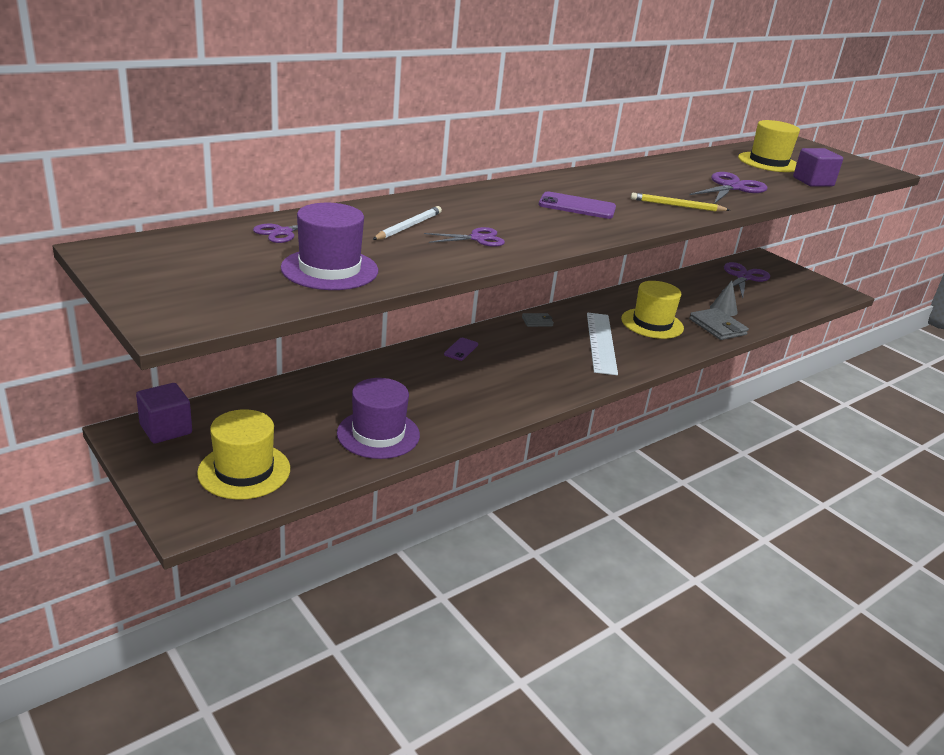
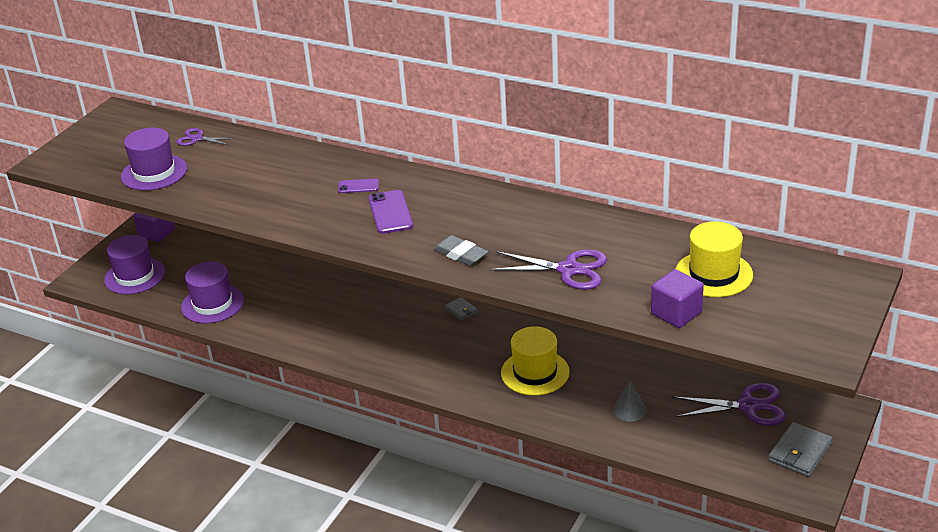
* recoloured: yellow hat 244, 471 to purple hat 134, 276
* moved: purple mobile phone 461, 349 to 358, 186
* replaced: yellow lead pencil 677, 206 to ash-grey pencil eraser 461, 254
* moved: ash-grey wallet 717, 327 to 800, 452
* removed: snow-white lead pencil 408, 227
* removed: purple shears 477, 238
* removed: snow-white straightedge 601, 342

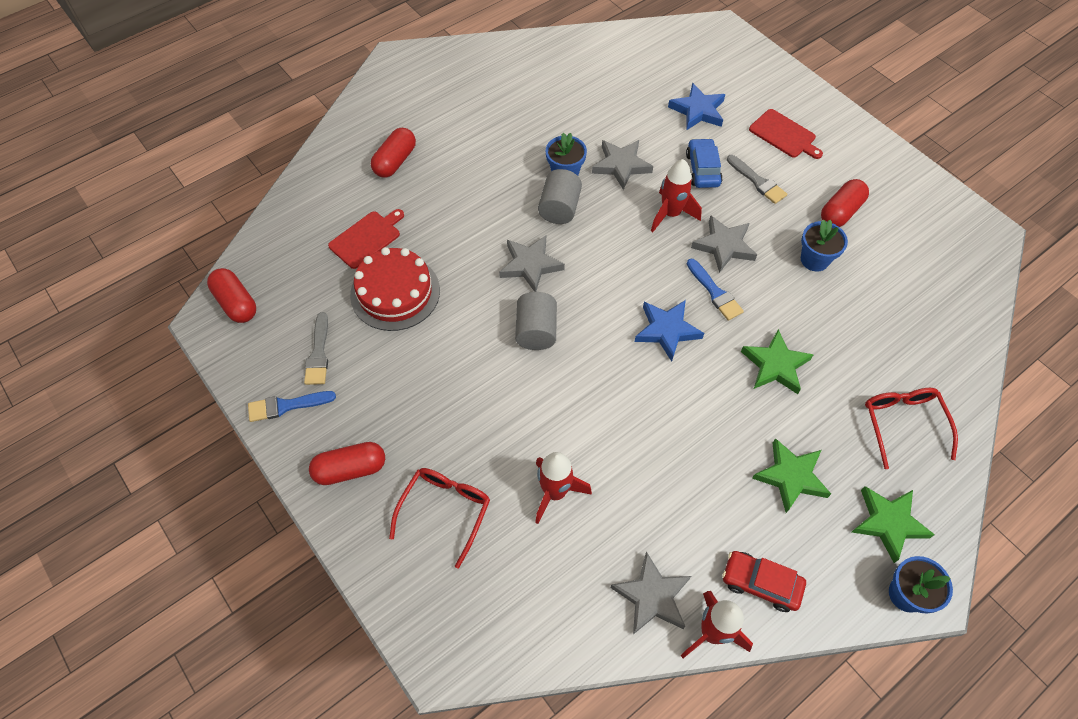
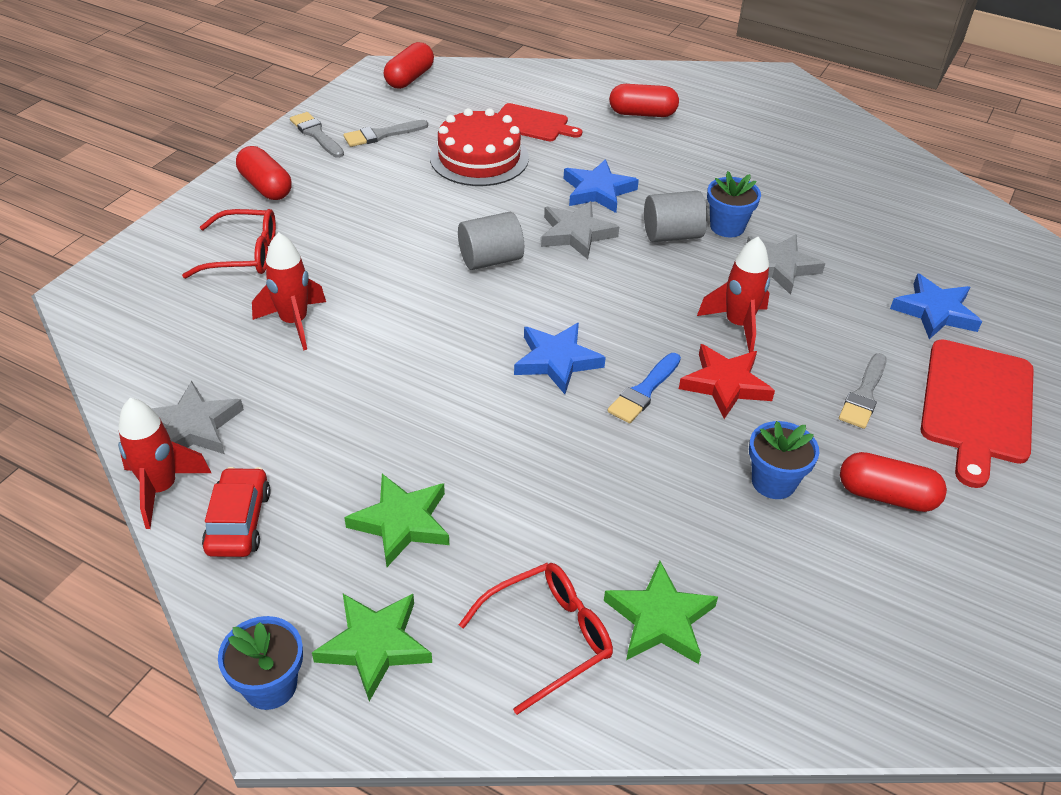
* recoloured: royal blue brush 286, 406 to ash-grey brush 316, 134
* added: royal blue star 598, 191
* moved: leaf-green star 775, 365 to 660, 619
* recoloured: ash-grey star 724, 246 to scarlet star 725, 384
* resized: scarlet bread board 784, 135 = 976, 405 x1.63
* removed: royal blue car 702, 169

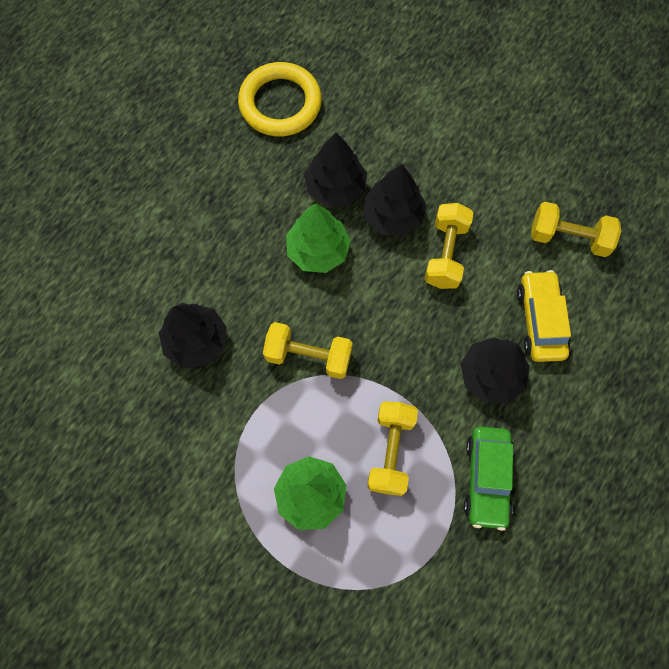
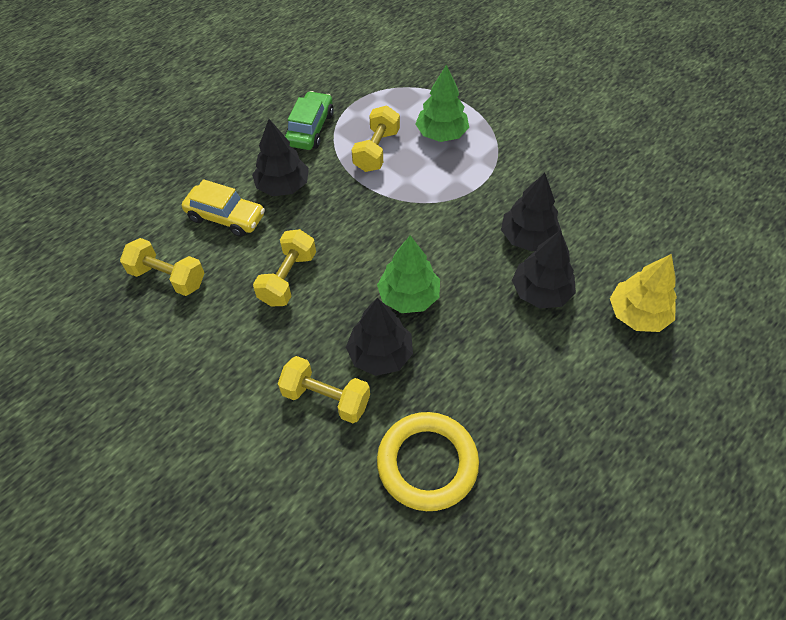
* turned: yellow car 540, 320 = 226, 217 75 degrees counterclockwise
* moved: yellow dumbbell 308, 356 to 326, 398
* moved: jet-black toy tree 392, 216 to 541, 292
* added: yellow toy tree 637, 314

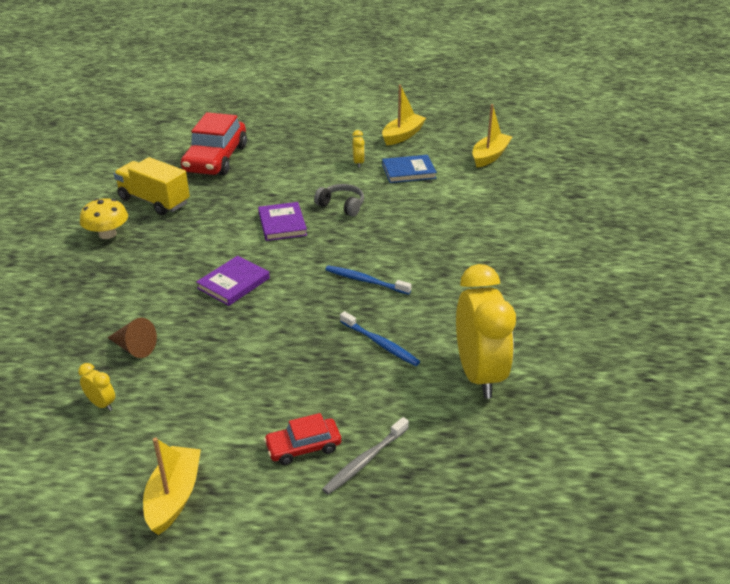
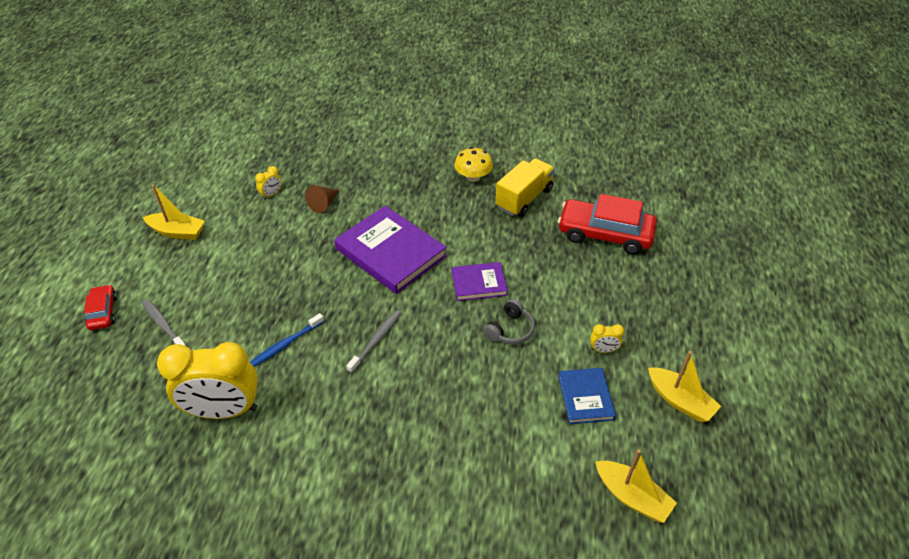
* moved: scarlet car 303, 447 to 103, 312
* resized: purple hardcover 233, 283 = 390, 252 x1.84
* recoloured: royal blue tooth brush 365, 281 to ash-grey tooth brush 376, 340

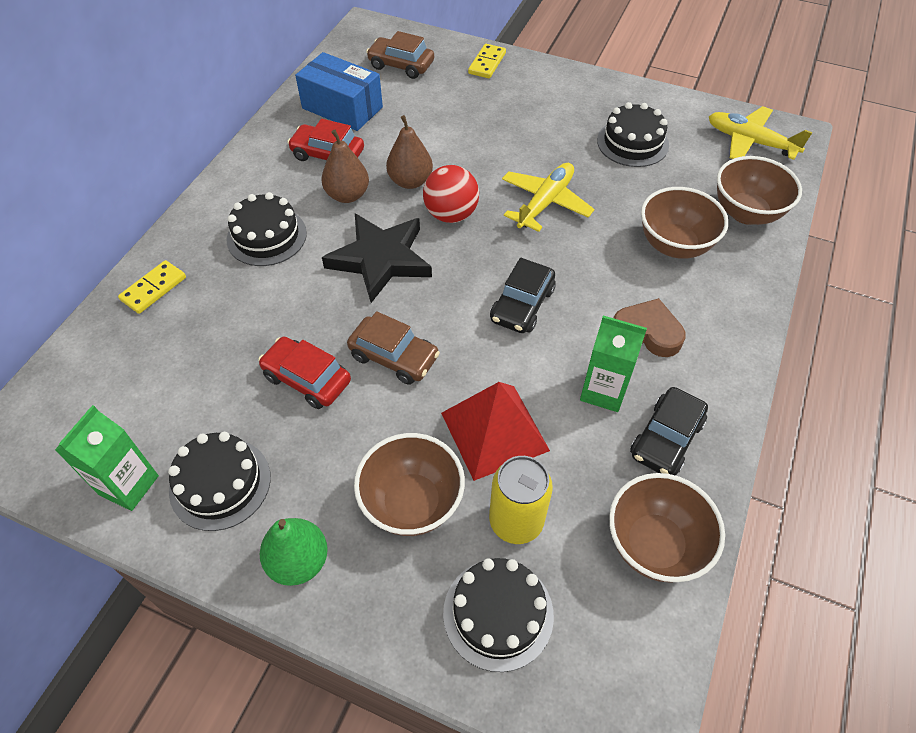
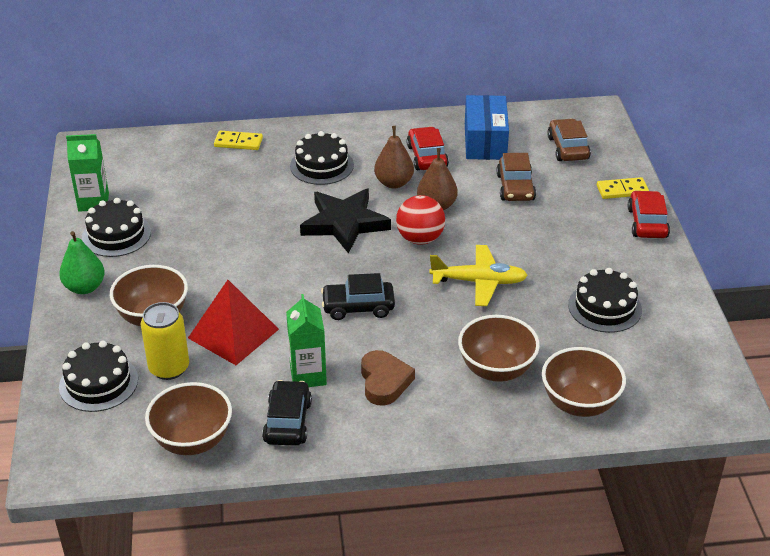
* turned: jet-black car 666, 439 = 287, 422 90 degrees clockwise
* moved: dark brown car 394, 357 to 515, 187
* moved: scarlet car 307, 379 to 647, 223
* removed: yellow plane 750, 142

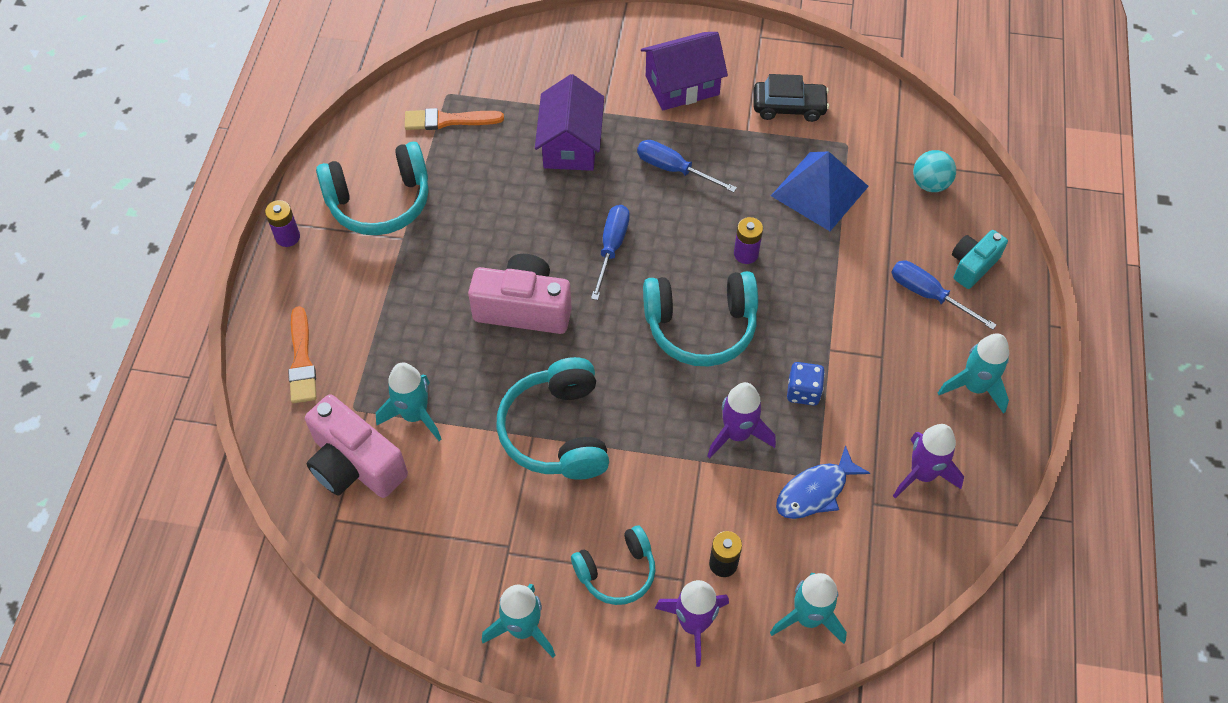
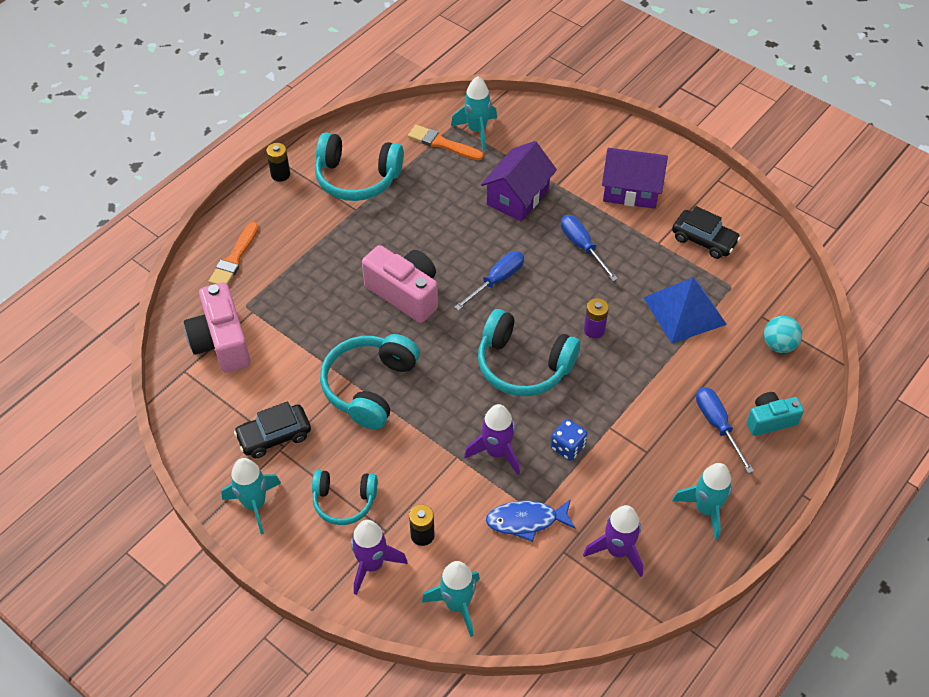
* added: jet-black car 274, 436
* recoloured: purple battery 287, 237 to jet-black battery 280, 174
* moved: aqua toy rocket 414, 415 to 477, 130

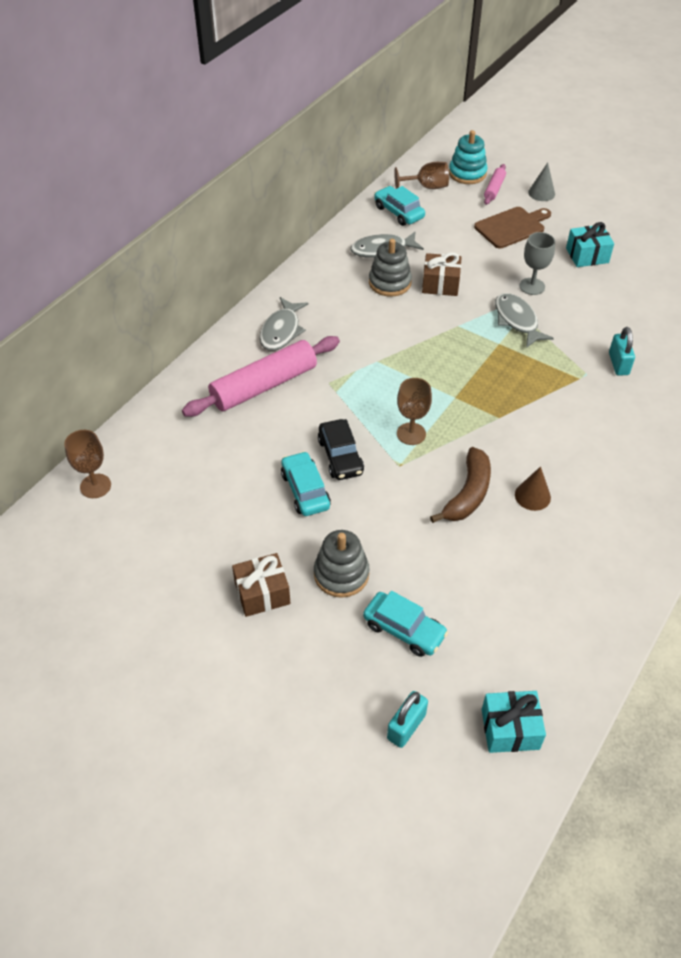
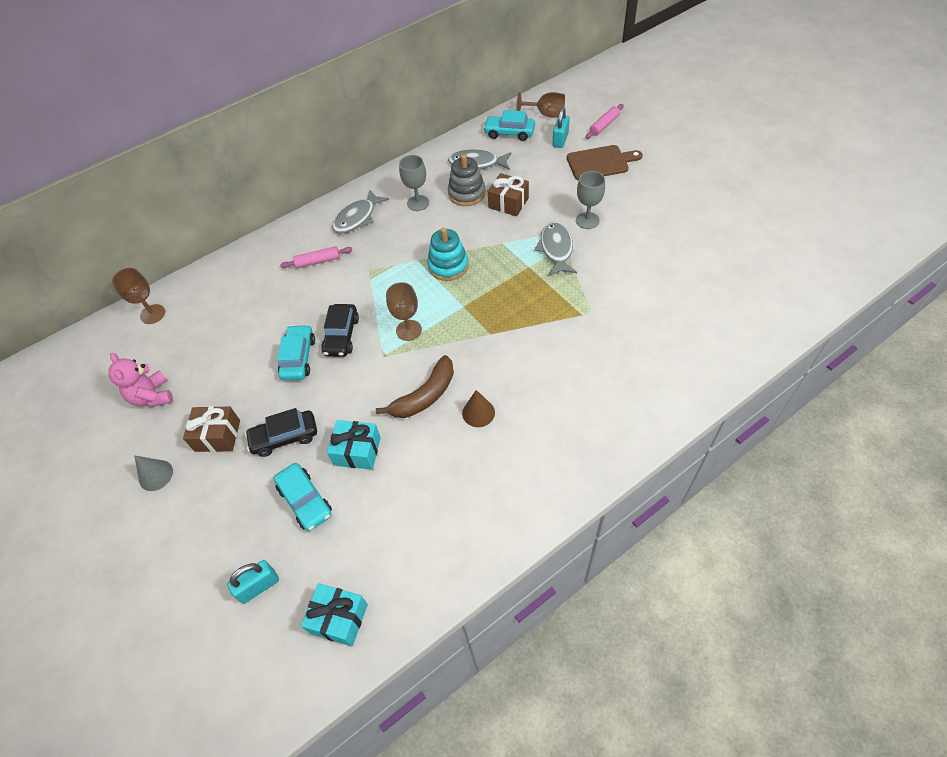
* added: pink stuffed bear 152, 396
* moved: ash-grey cone shape 541, 193 to 156, 475
* replaced: ash-grey stacking toy 341, 574 to jet-black car 285, 437
* resized: pink pastry roller 264, 386 = 318, 261 x0.48
* moved: aqua gift 587, 255 to 357, 451
* added: ash-grey wine glass 418, 203
* moved: aqua stacking toy 467, 173 to 448, 266
* turned: aqua car 398, 212 = 509, 133 60 degrees counterclockwise
* moved: aqua small lock 618, 364 to 560, 140

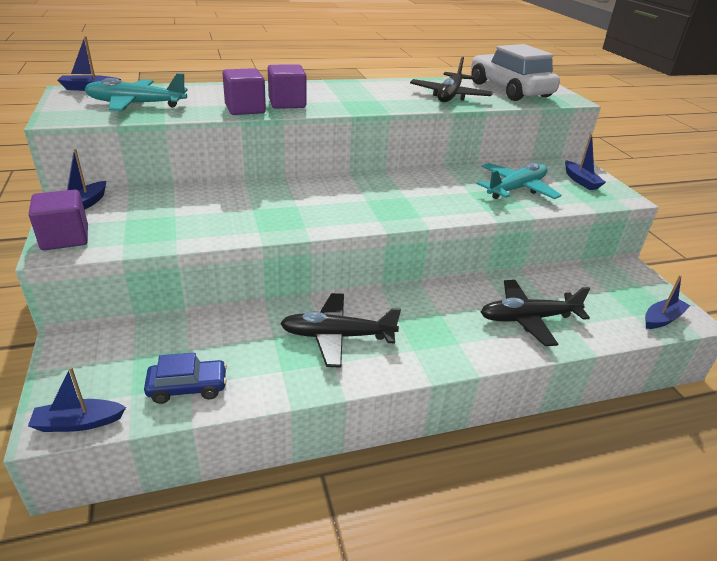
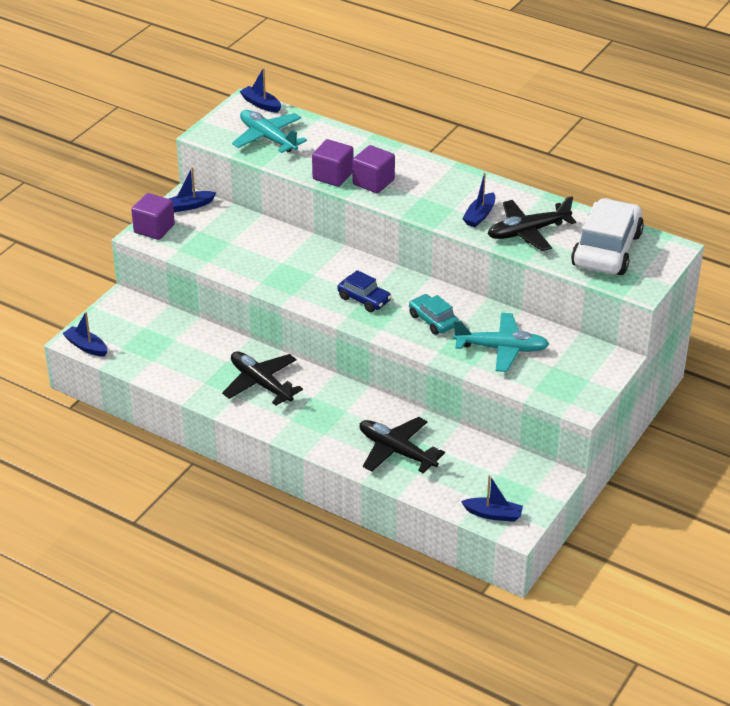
* moved: royal blue car 188, 387 to 364, 299
* added: aqua car 433, 320
* moved: royal blue boat 580, 181 to 479, 215

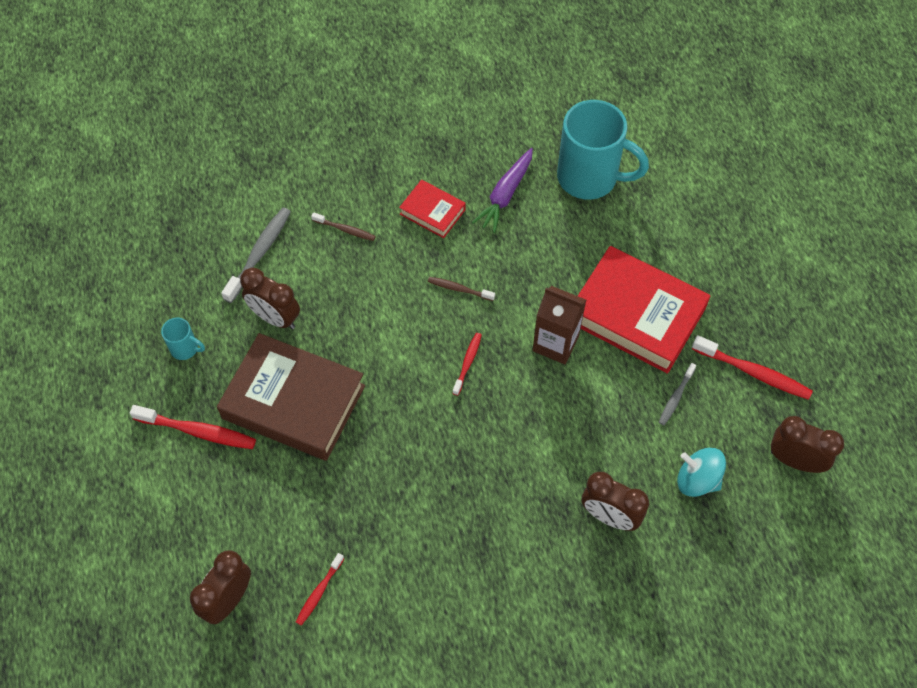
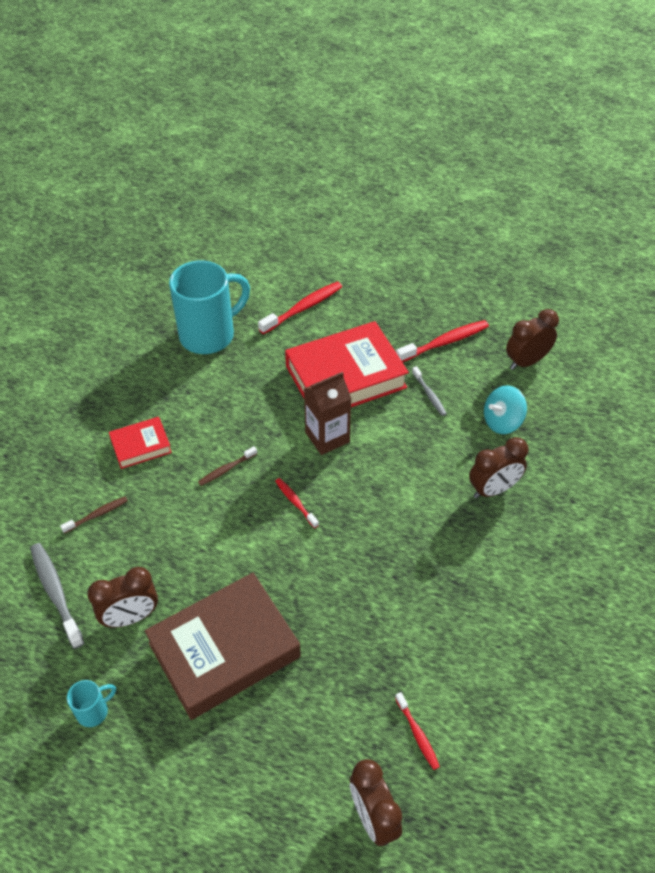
* moved: scarlet tooth brush 198, 431 to 303, 308
* removed: purple carrot 505, 195

